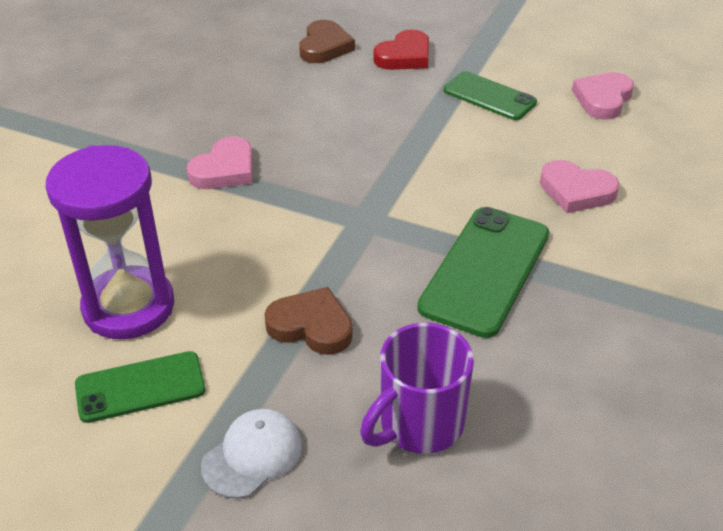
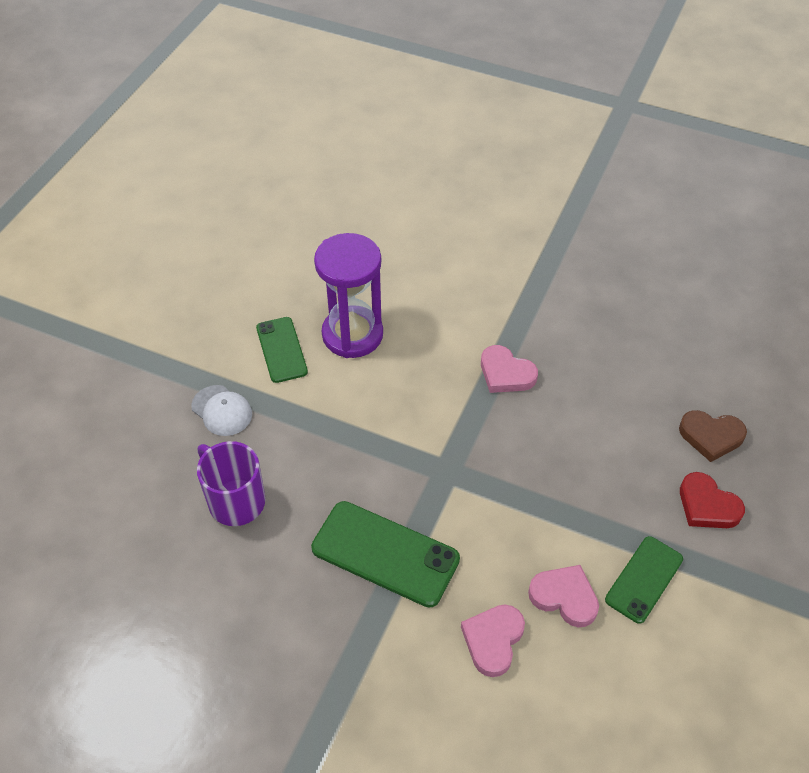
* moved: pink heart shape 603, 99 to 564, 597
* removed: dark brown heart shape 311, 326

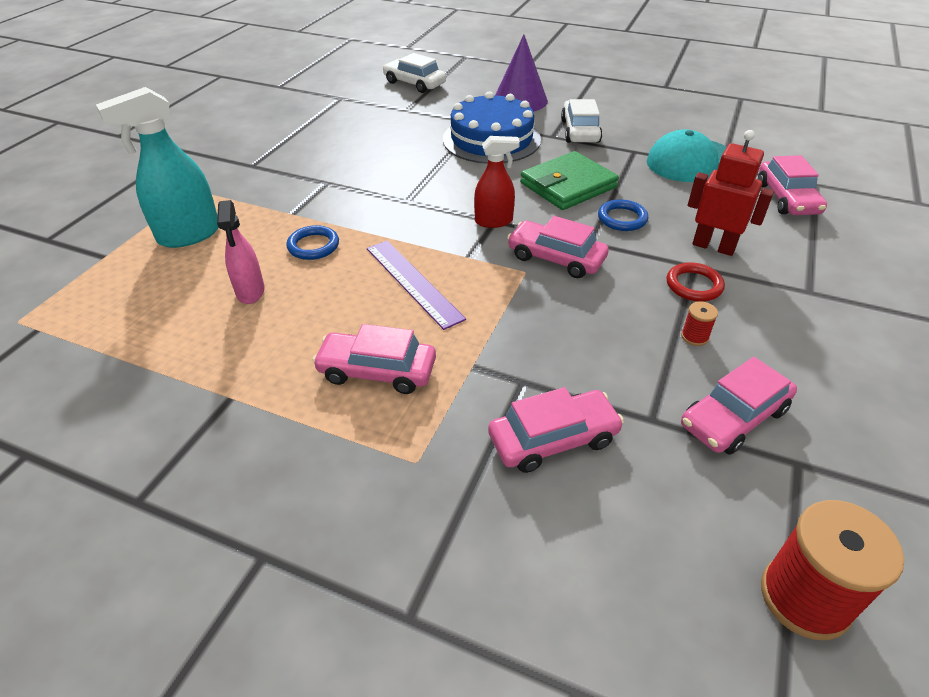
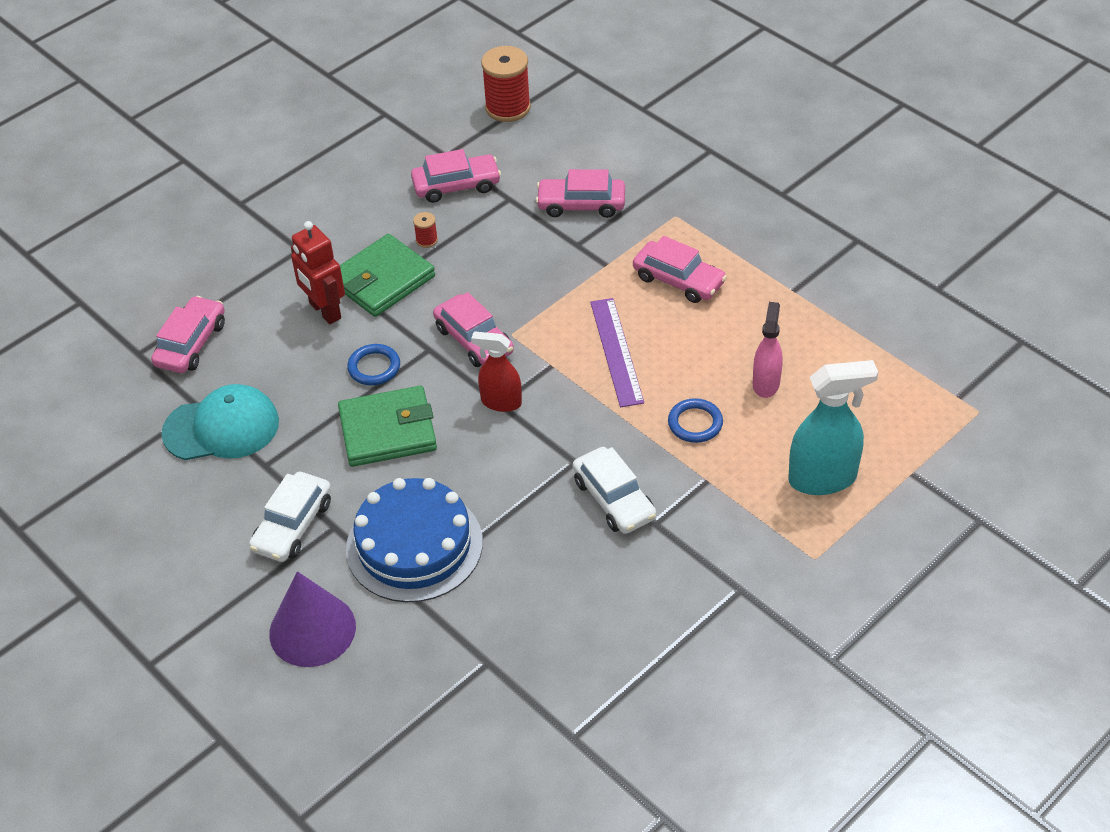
* replaced: scarlet hoop 694, 285 to leaf-green wallet 382, 280
* moved: snow-white car 414, 83 to 614, 499

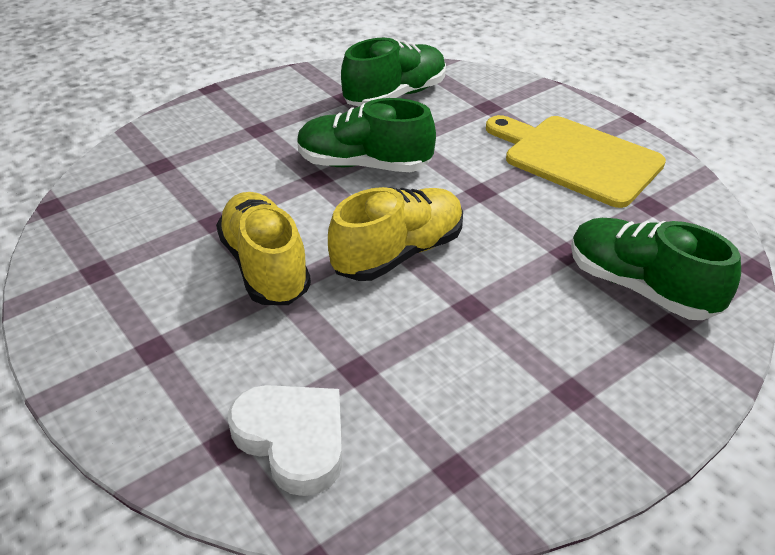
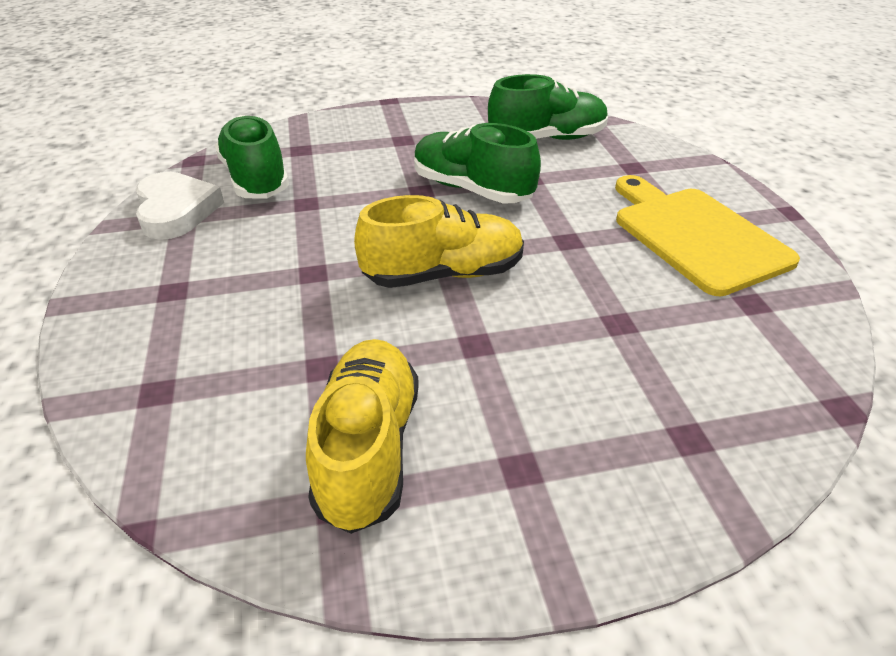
* moved: snow-white heart shape 293, 440 to 176, 211
* moved: leaf-green lace-up shoe 640, 287 to 255, 179
* moved: yellow lace-up shoe 265, 267 to 368, 448

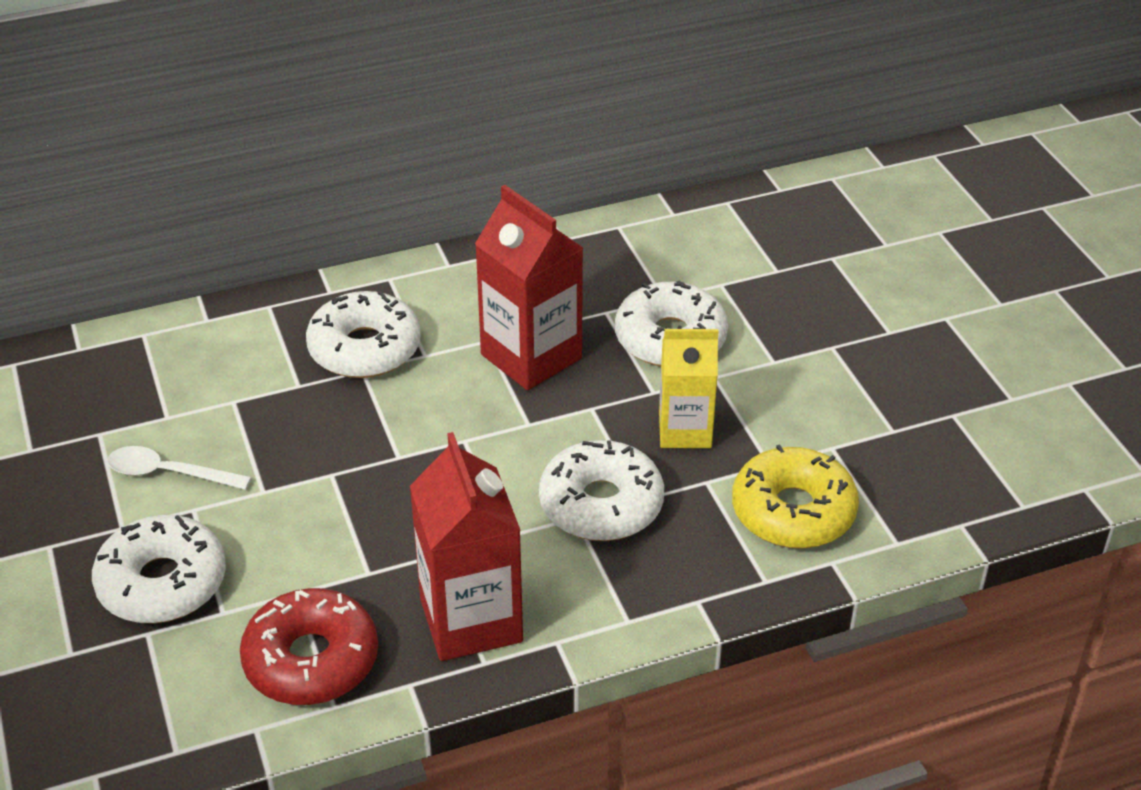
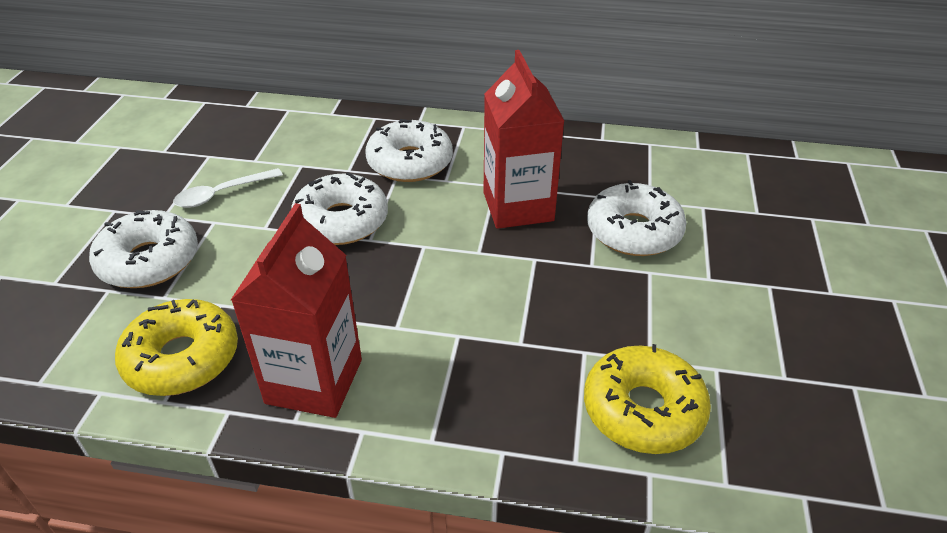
* recoloured: scarlet glazed donut 311, 660 to yellow glazed donut 182, 358
* turned: snow-white tablespoon 169, 473 = 222, 194 75 degrees counterclockwise
* moved: snow-white glazed donut 601, 504 to 341, 221
* removed: yellow carton 685, 430

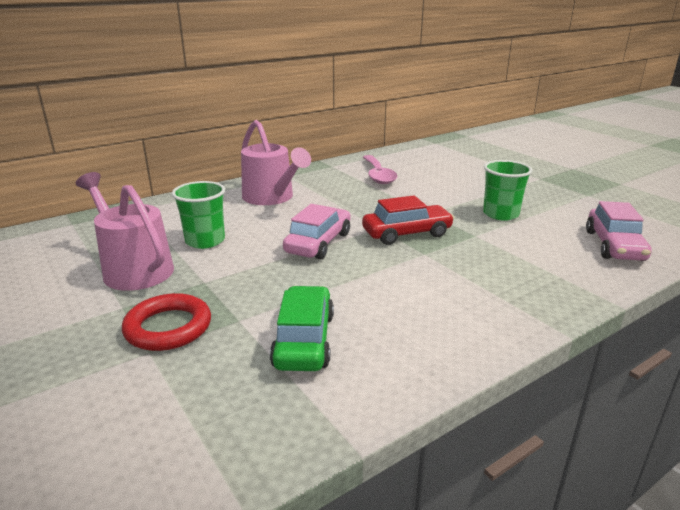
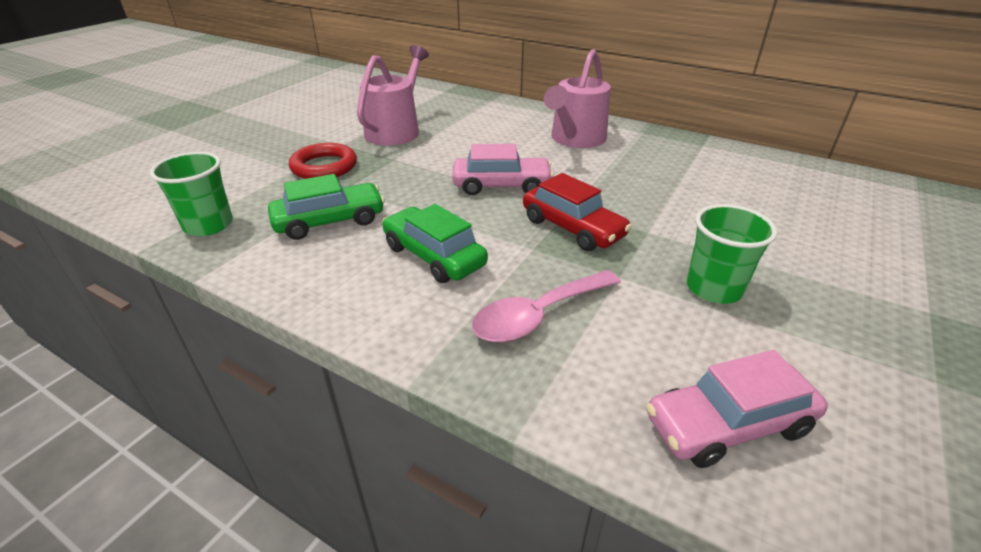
* moved: leaf-green beaker 205, 241 to 208, 225
* added: leaf-green car 434, 256
* moved: pink tablespoon 378, 175 to 538, 315

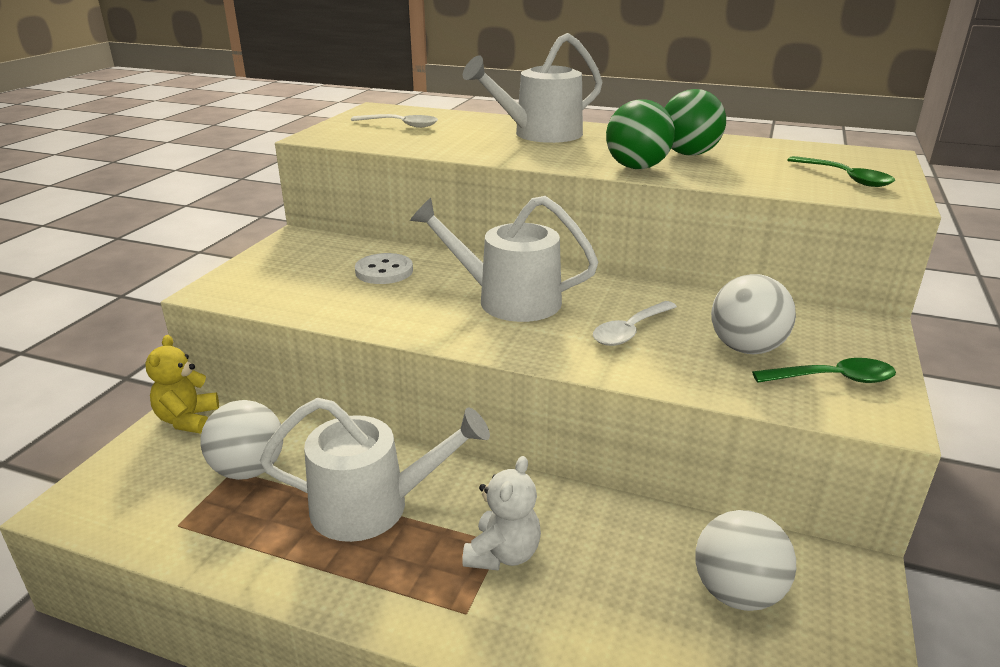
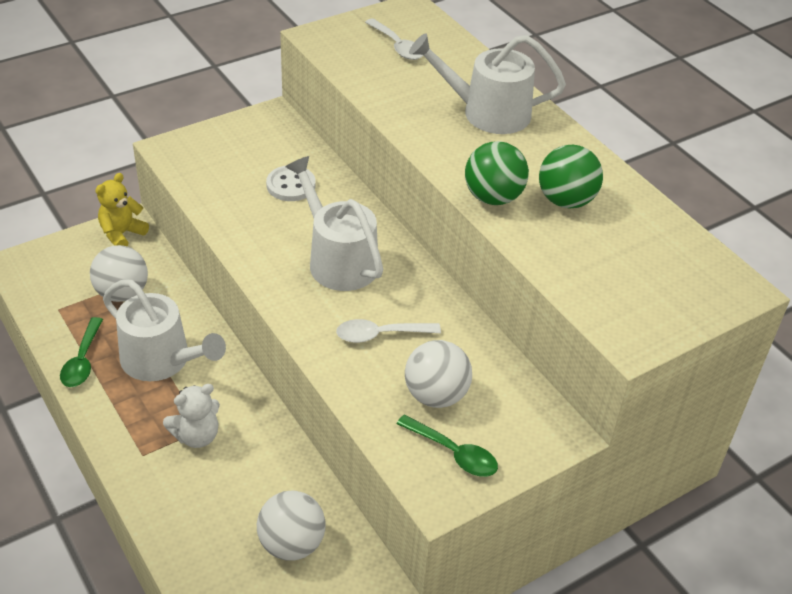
* moved: leaf-green tablespoon 845, 178 to 82, 360

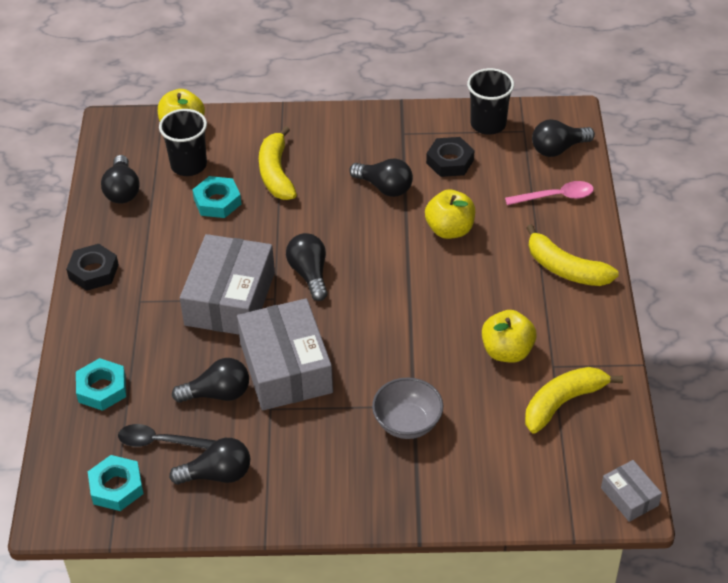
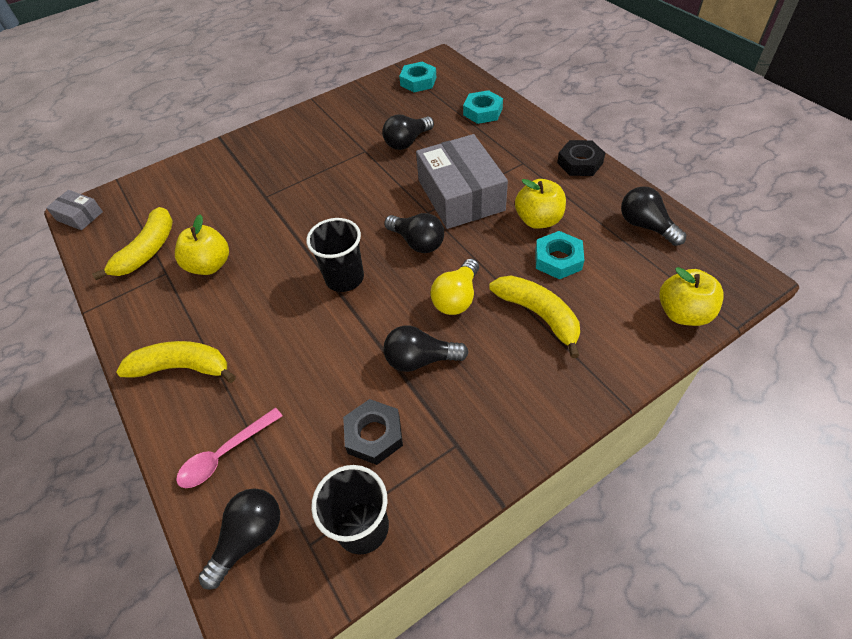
* moved: jet-black beaker 188, 165 to 344, 278
* added: yellow bulb 457, 298
* moved: yellow toy apple 450, 229 to 538, 220
* removed: jet-black tablespoon 161, 442
* removed: jet-black bulb 217, 474
* removed: ash-grey package 285, 367
* removed: ash-grey bowl 407, 423

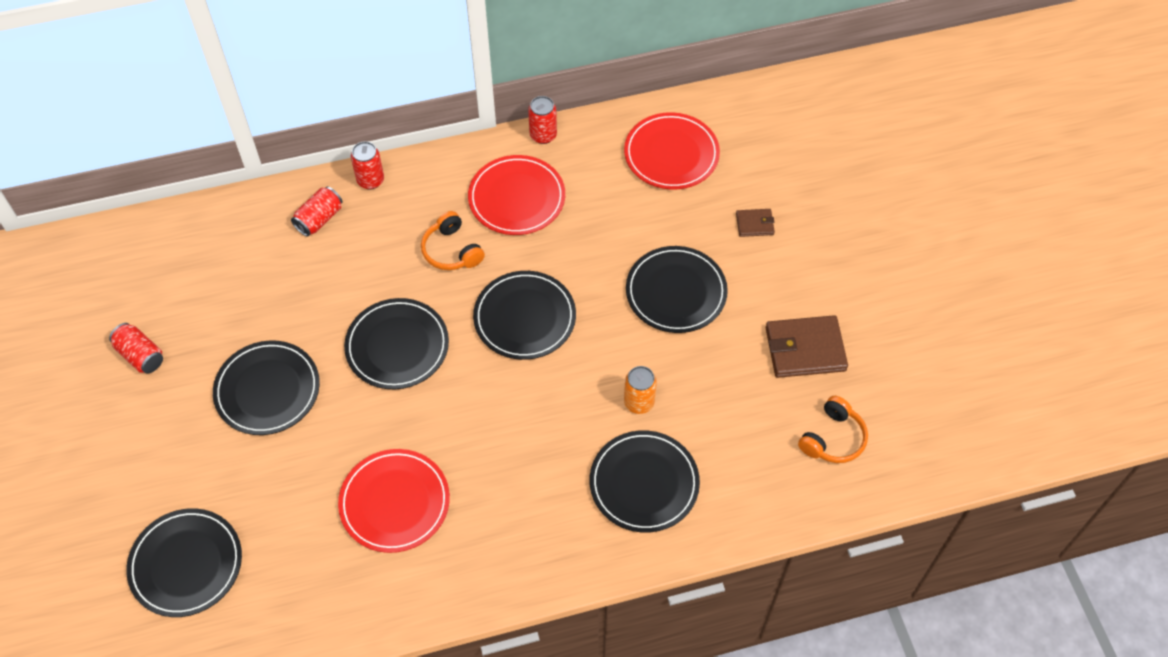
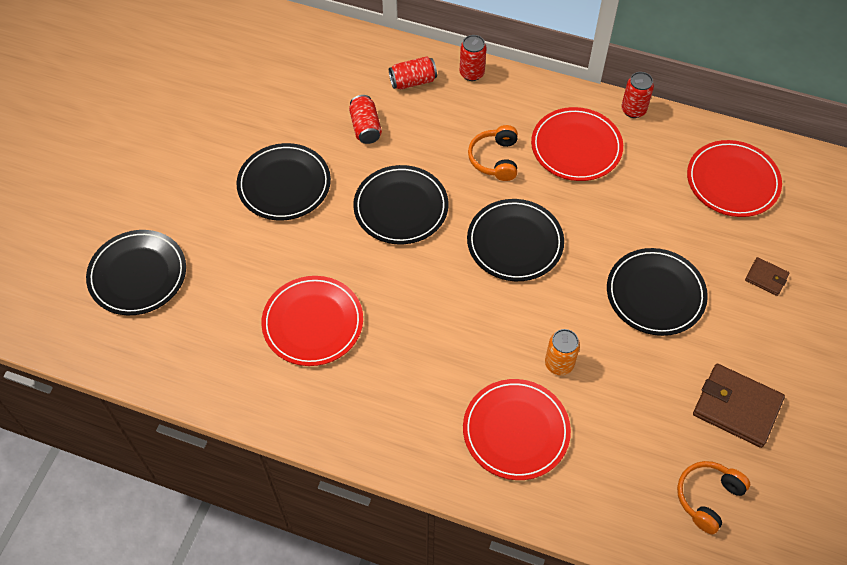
* moved: scarlet can 140, 355 to 365, 127
* recoloured: jet-black dinner plate 644, 483 to scarlet dinner plate 516, 431
* turned: orange headphones 833, 438 = 707, 497 150 degrees clockwise

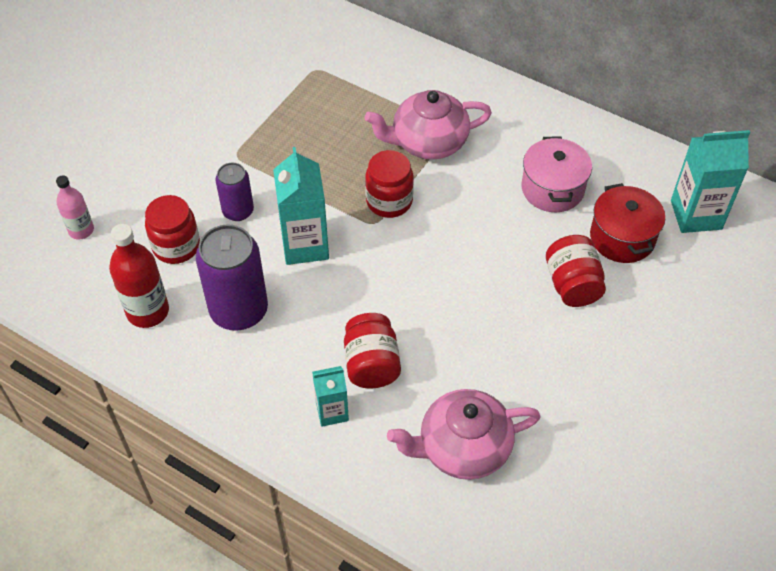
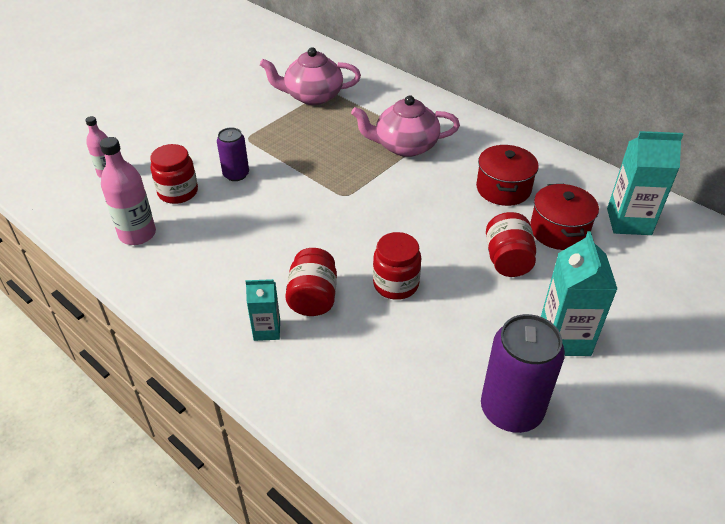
* recoloured: scarlet bottle 148, 311 to pink bottle 137, 234
* moved: pink china teapot 462, 448 to 312, 96
* moved: scarlet jar 389, 201 to 396, 284
* recoloured: pink cooking pot 552, 189 to scarlet cooking pot 503, 189
* moved: purple can 239, 310 to 511, 410
* moved: aqua carton 305, 245 to 564, 338

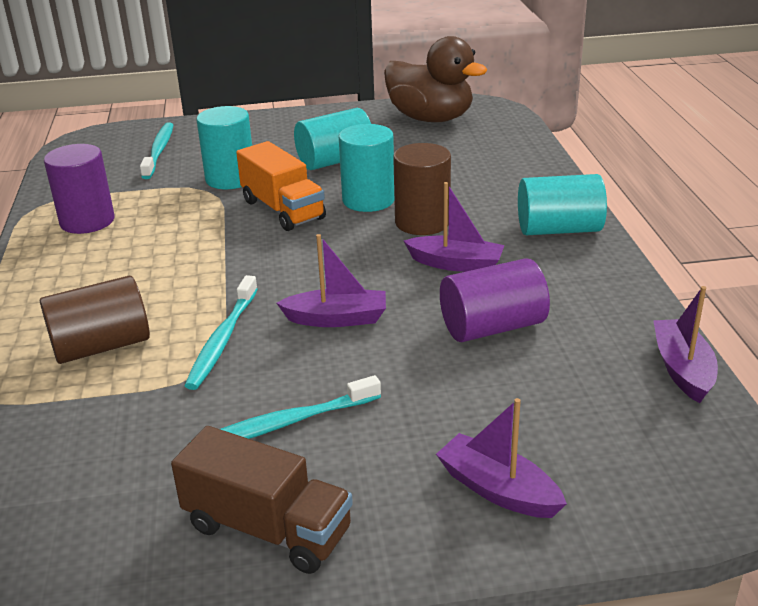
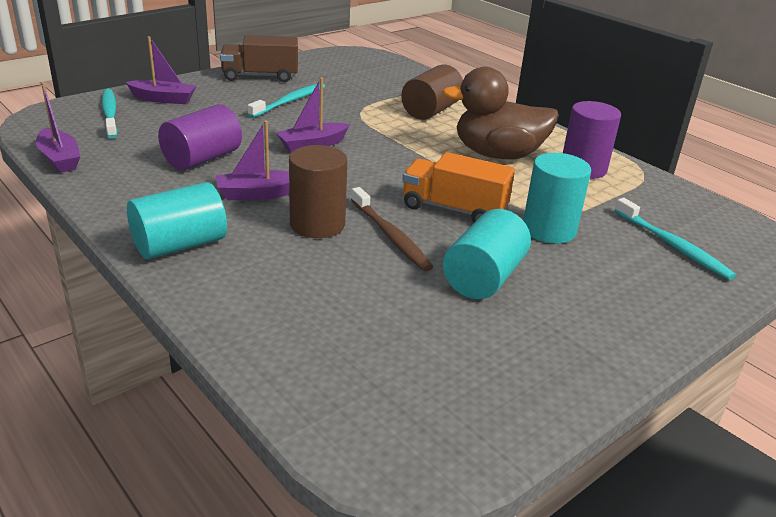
* moved: aqua tooth brush 222, 340 to 110, 114
* replaced: aqua solid cylinder 368, 200 to dark brown tooth brush 391, 236
* moved: dark brown duck 431, 118 to 498, 155

